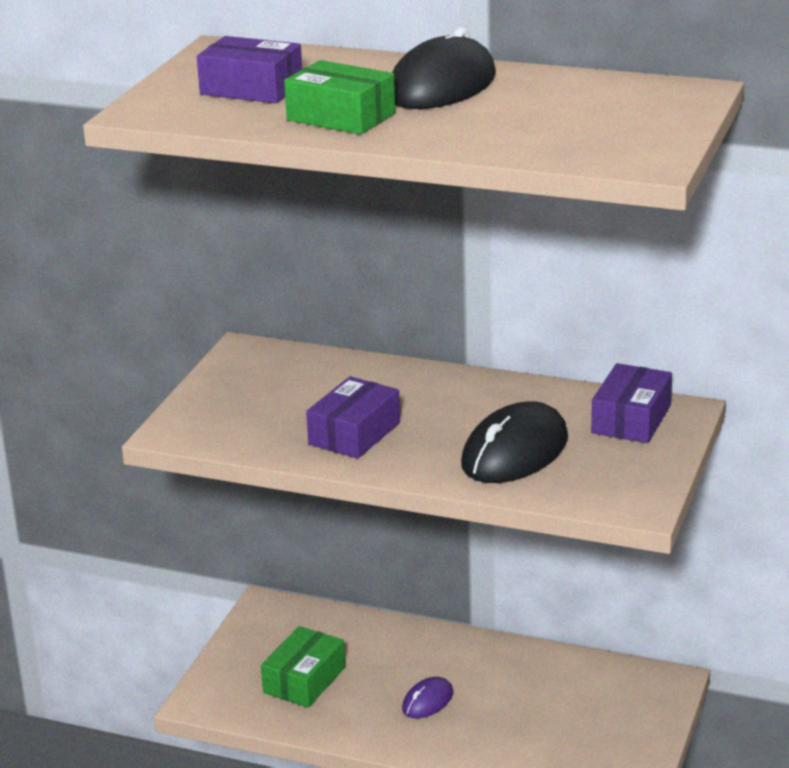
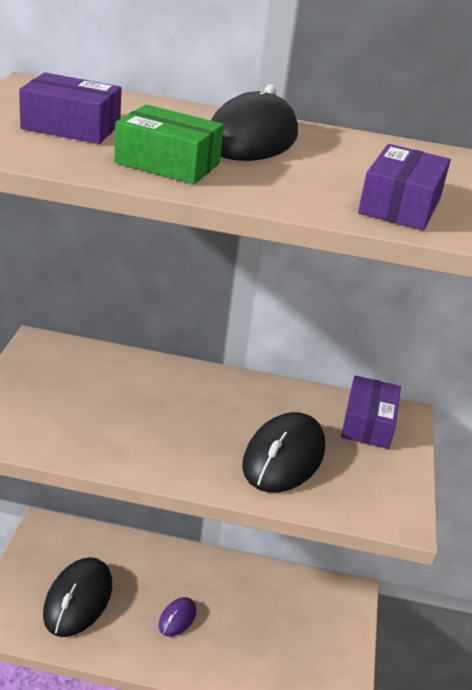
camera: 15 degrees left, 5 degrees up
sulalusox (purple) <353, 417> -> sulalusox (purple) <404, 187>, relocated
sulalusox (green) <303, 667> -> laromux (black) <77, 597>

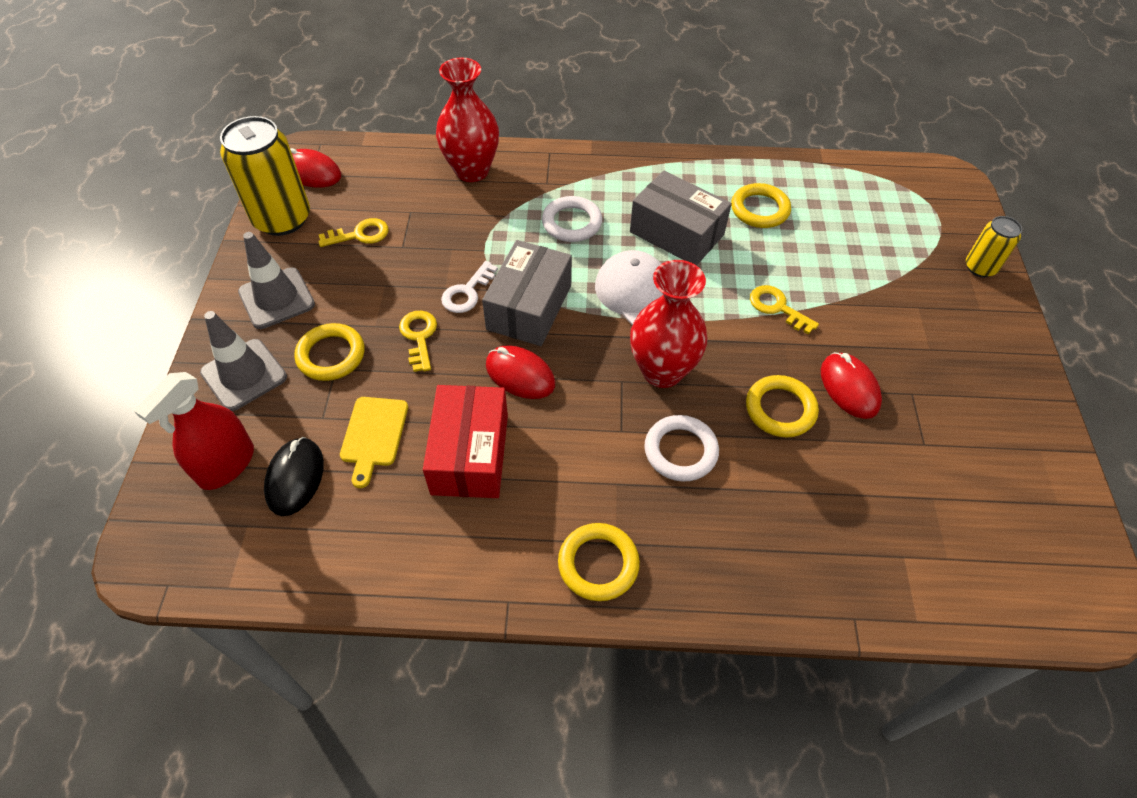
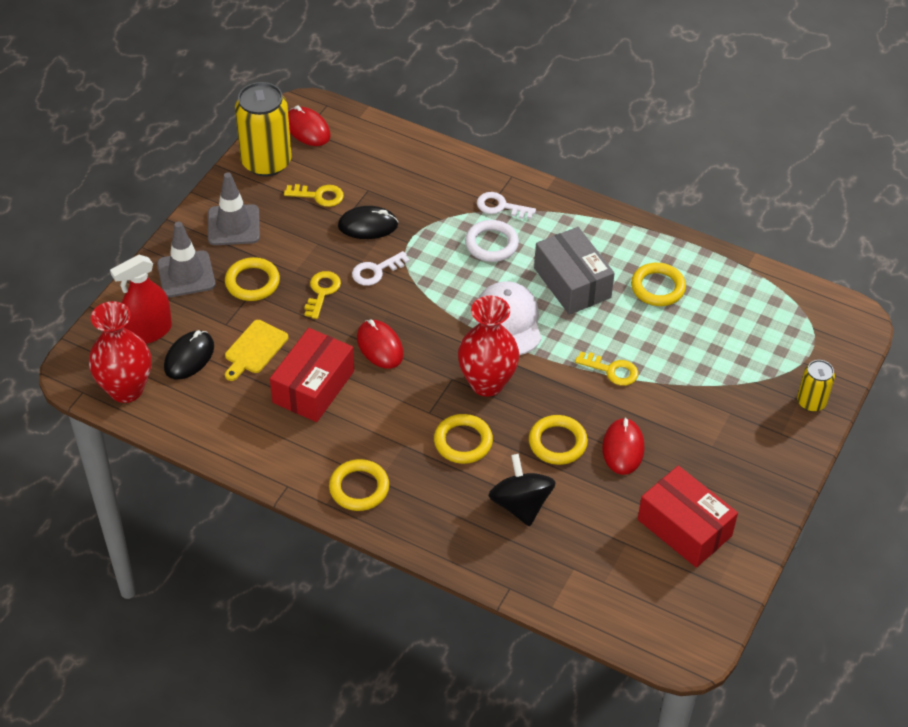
camera: 25 degrees right, 5 degrees down
sulalusox (grey) <527, 293> -> none
none -> laromux (black) <368, 222>
none -> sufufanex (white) <506, 205>
none -> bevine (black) <522, 490>
none -> sulalusox (red) <688, 517>
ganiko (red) <467, 119> -> ganiko (red) <120, 352>, relocated
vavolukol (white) <681, 448> -> vavolukol (yellow) <463, 439>
sufufanex (yellow) <784, 310> -> sufufanex (yellow) <606, 369>, 135 degrees clockwise

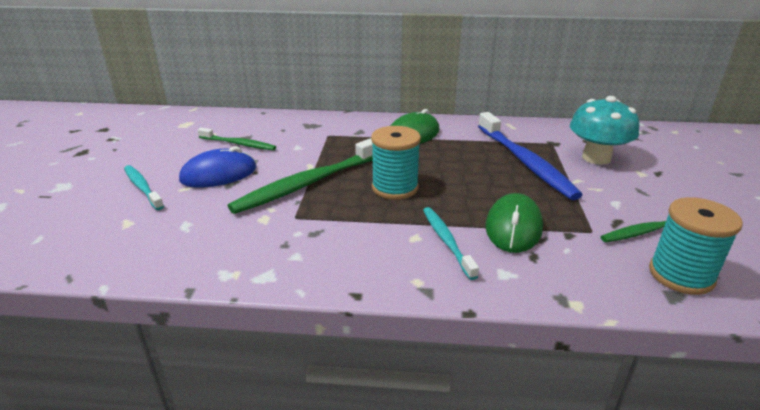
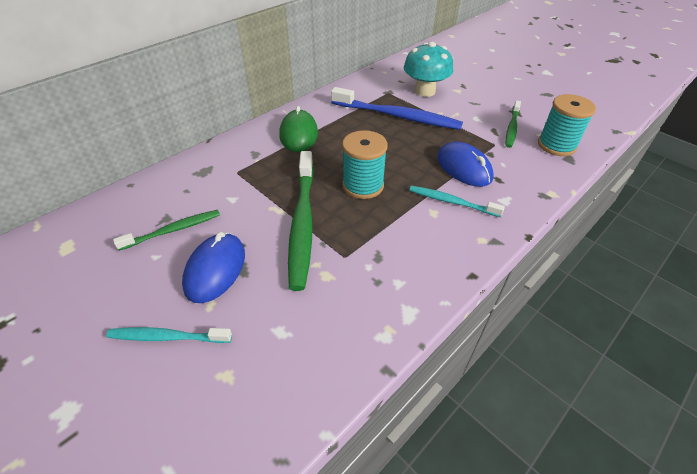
camera: 50 degrees left, 15 degrees up
laromux (green) <514, 223> -> laromux (blue) <465, 164>

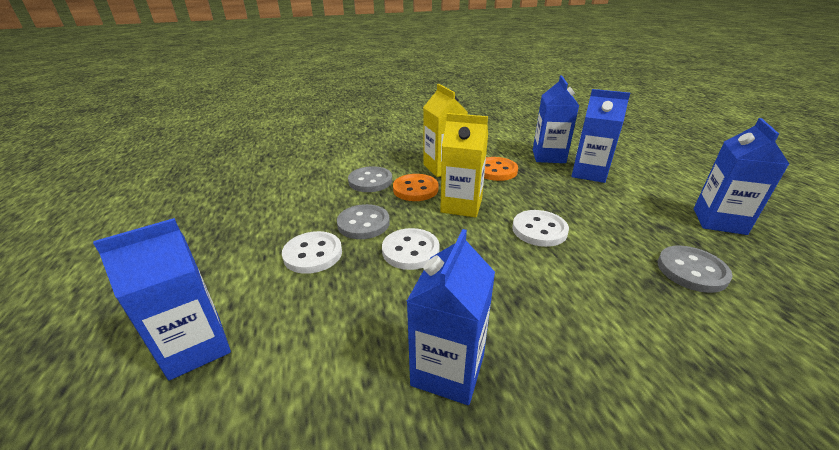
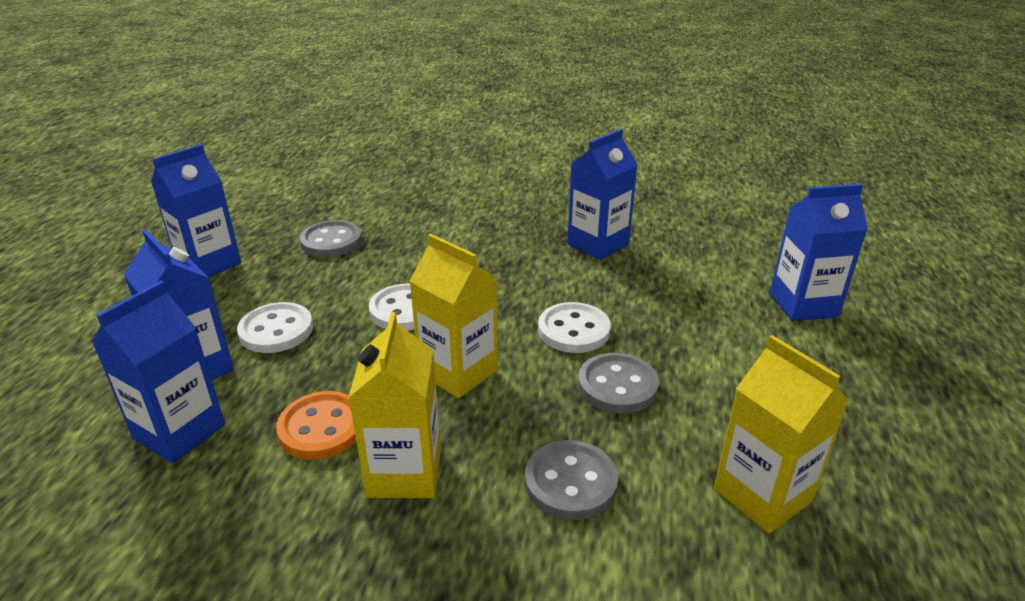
camera: 155 degrees left, 0 degrees up
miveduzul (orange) <415, 187> -> none
none -> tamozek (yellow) <781, 434>
miveduzul (white) <312, 252> -> miveduzul (white) <275, 327>, relocated

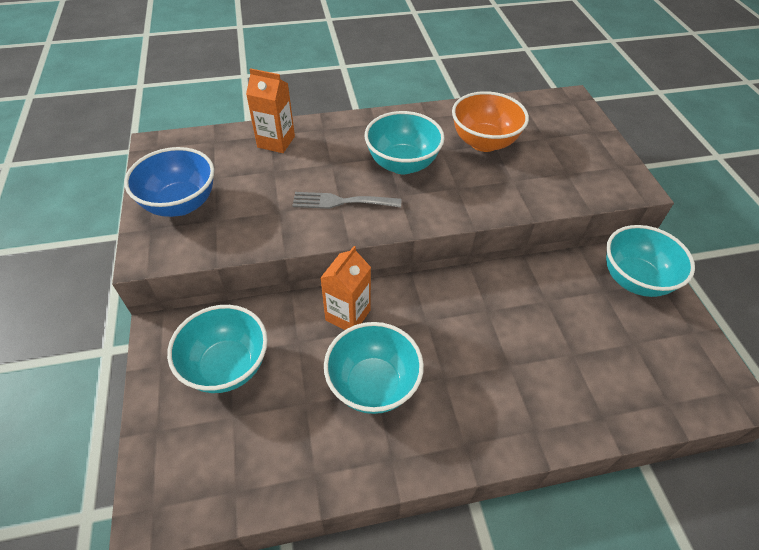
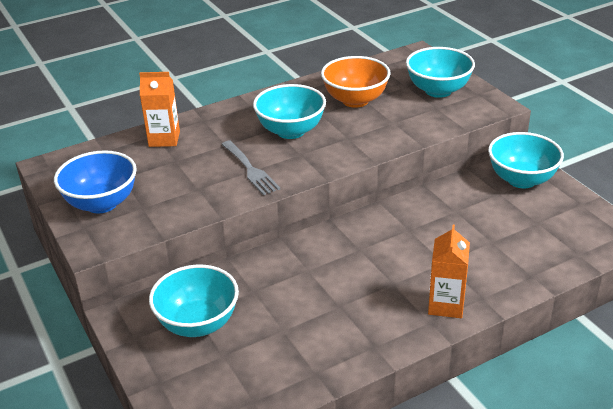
camera: 15 degrees left, 15 degrees down
tamozek (orange) <346, 288> -> tamozek (orange) <449, 271>, relocated
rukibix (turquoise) <374, 368> -> rukibix (turquoise) <440, 72>, relocated
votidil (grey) <346, 200> -> votidil (grey) <250, 167>, 105 degrees counterclockwise

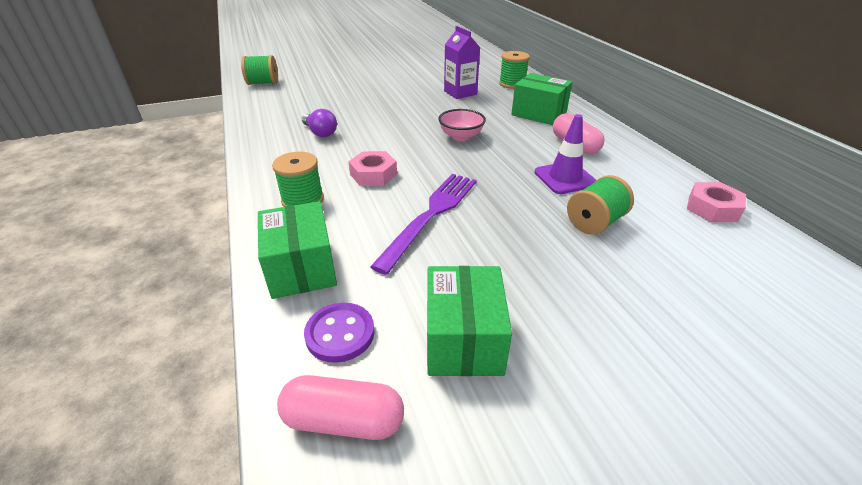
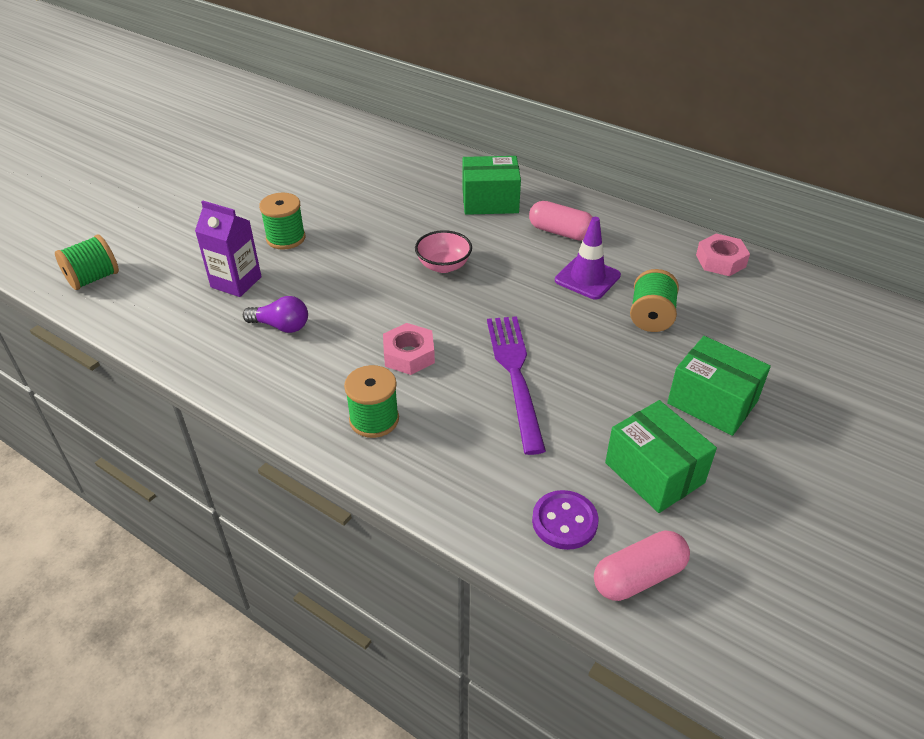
camera: 35 degrees left, 5 degrees up
sulalusox (green) <297, 250> -> sulalusox (green) <719, 386>, relocated
tamozek (purple) <462, 62> -> tamozek (purple) <228, 248>, relocated
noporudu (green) <514, 70> -> noporudu (green) <282, 221>, relocated

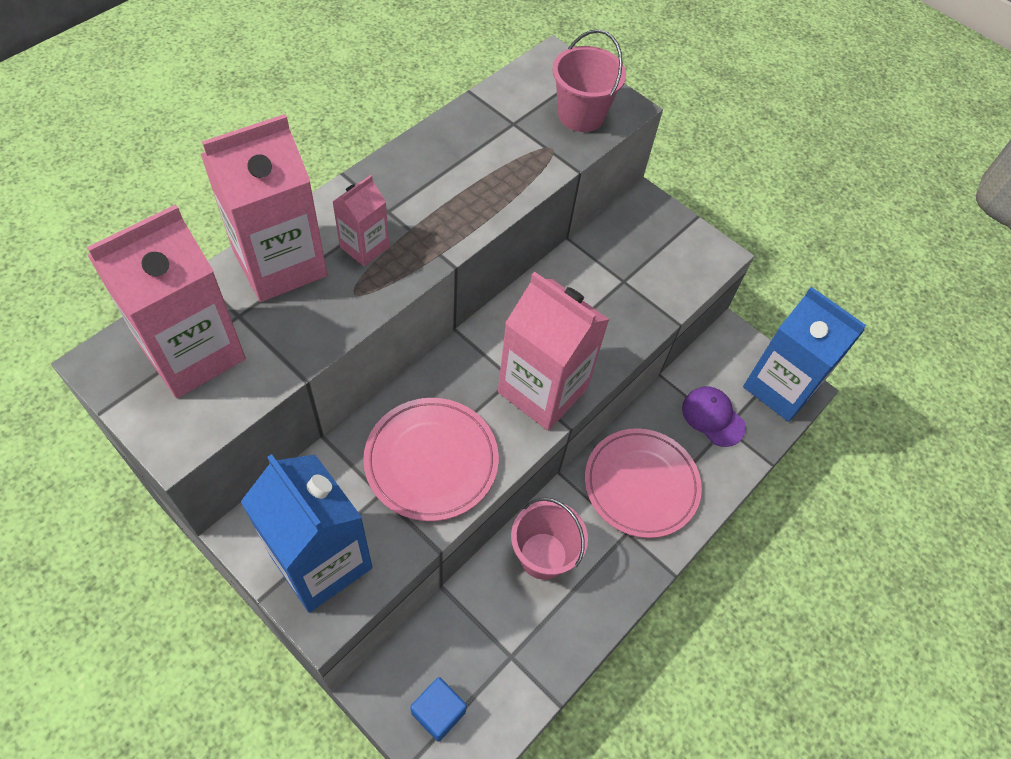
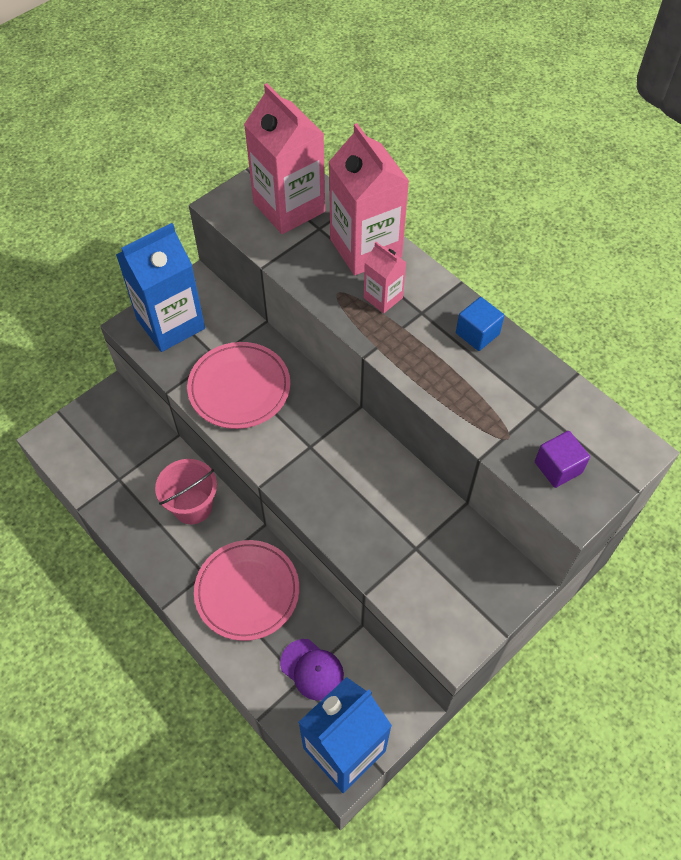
camera: 100 degrees right, 0 degrees up
tamozek (pink) <554, 351> -> none
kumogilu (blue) <438, 709> -> kumogilu (blue) <480, 324>, relocated
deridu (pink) <589, 80> -> kumogilu (purple) <562, 459>
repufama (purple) <714, 417> -> repufama (purple) <312, 670>, 75 degrees clockwise

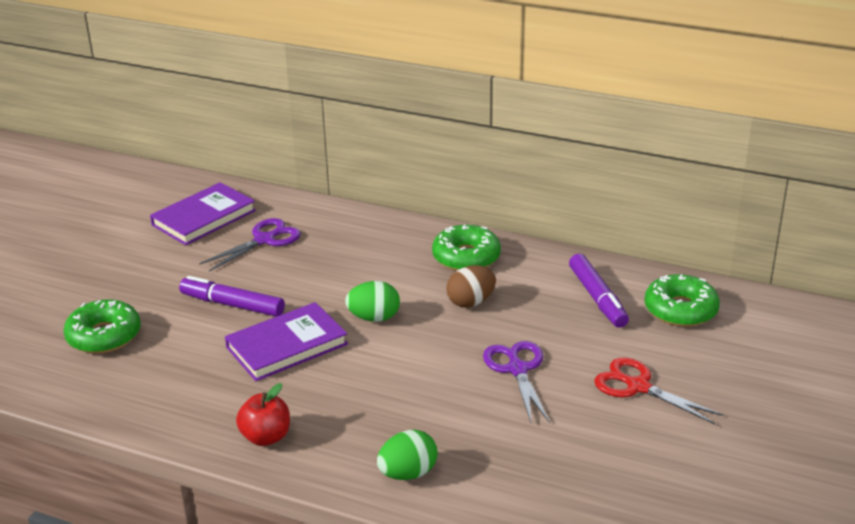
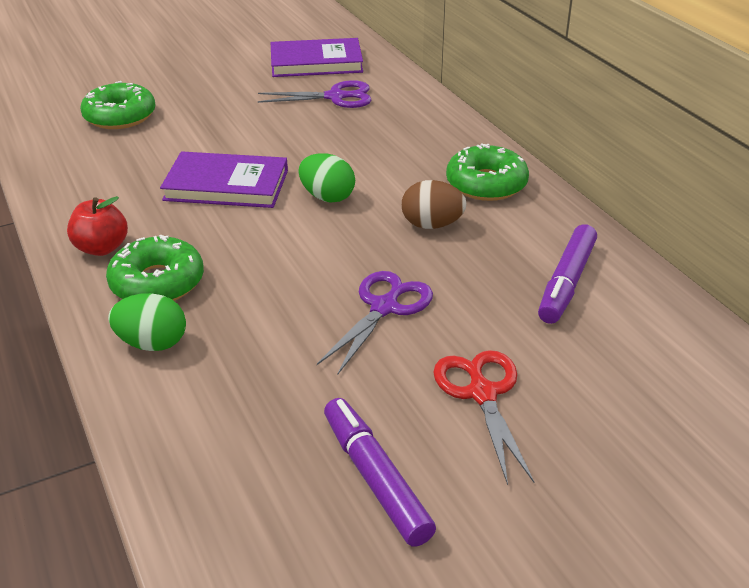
camera: 40 degrees right, 5 degrees up
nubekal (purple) <232, 296> -> nubekal (purple) <380, 472>, relocated
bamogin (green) <682, 300> -> bamogin (green) <155, 267>, relocated

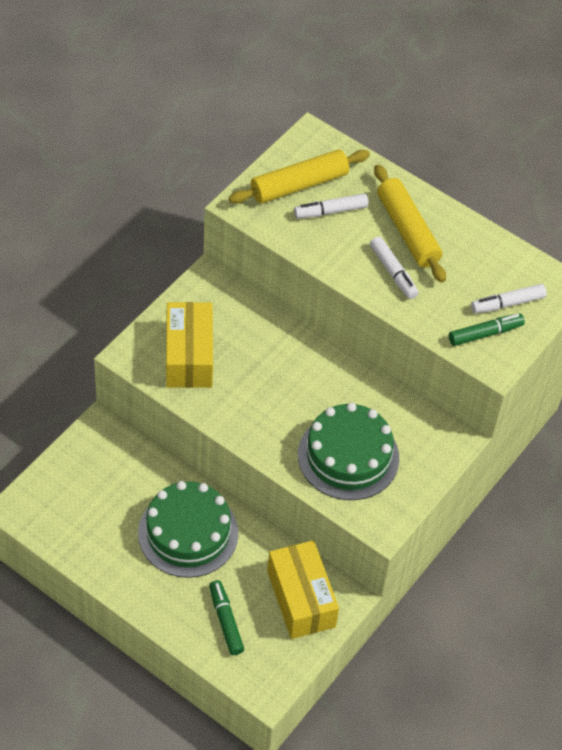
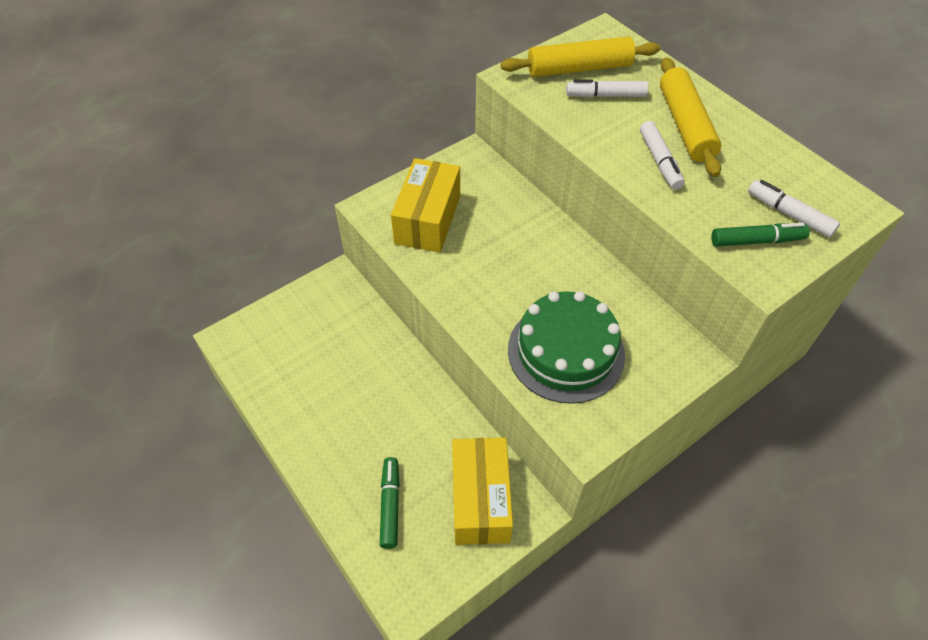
camera: 20 degrees right, 0 degrees up
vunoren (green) <188, 529> -> none
nubekal (white) <509, 299> -> nubekal (white) <794, 208>, 45 degrees clockwise

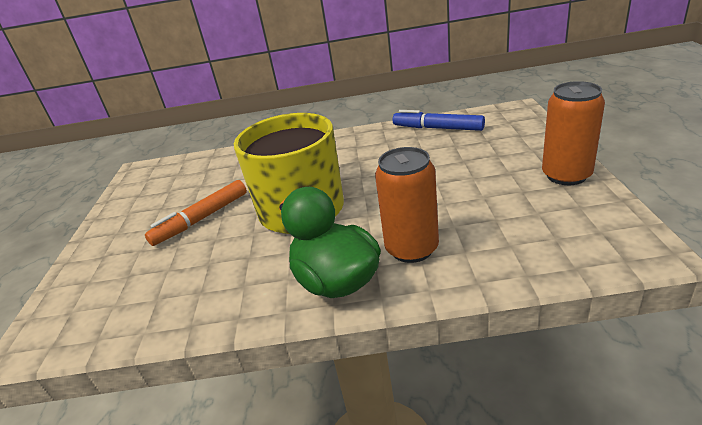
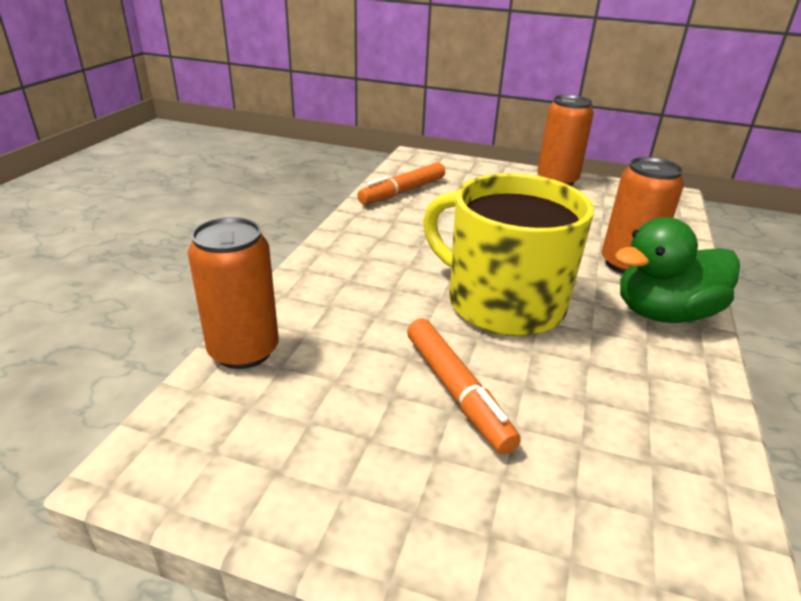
camera: 75 degrees left, 0 degrees up
none -> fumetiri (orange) <233, 293>
nubekal (blue) <439, 120> -> nubekal (orange) <401, 183>

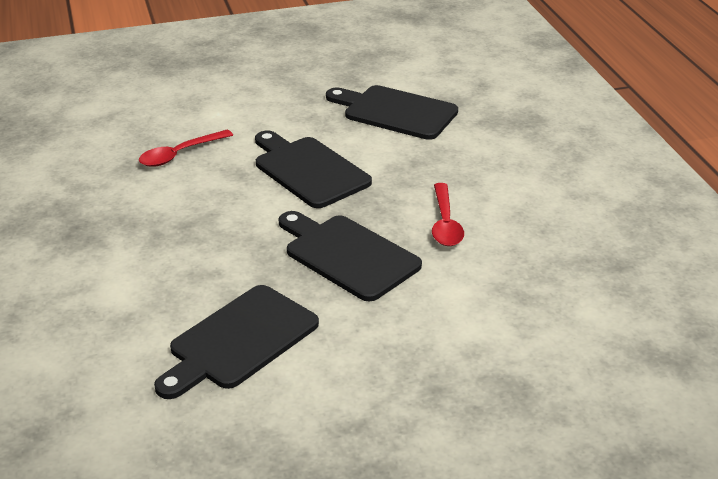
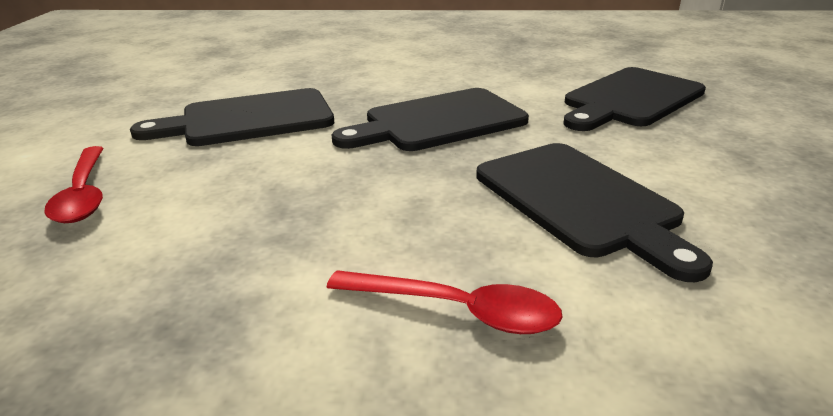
camera: 70 degrees left, 5 degrees down
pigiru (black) <392, 112> -> pigiru (black) <634, 99>, relocated
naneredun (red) <448, 214> -> naneredun (red) <444, 302>, relocated

